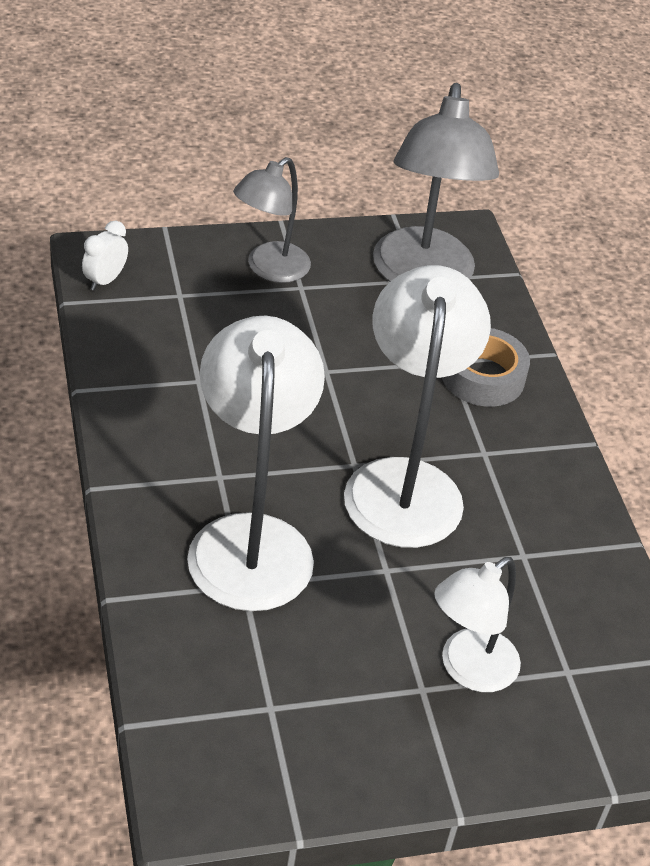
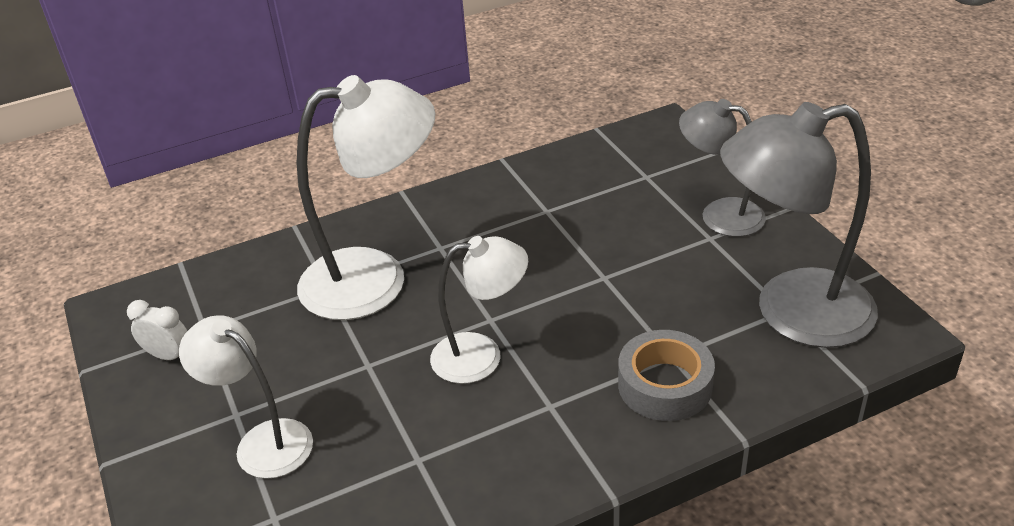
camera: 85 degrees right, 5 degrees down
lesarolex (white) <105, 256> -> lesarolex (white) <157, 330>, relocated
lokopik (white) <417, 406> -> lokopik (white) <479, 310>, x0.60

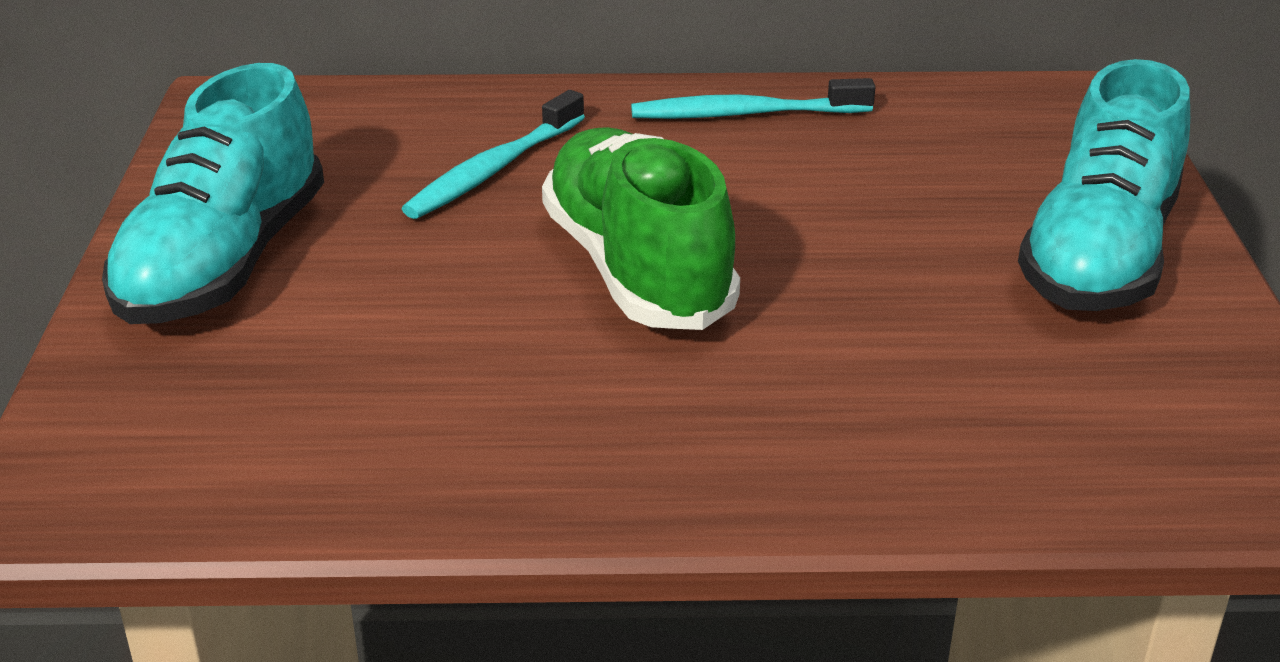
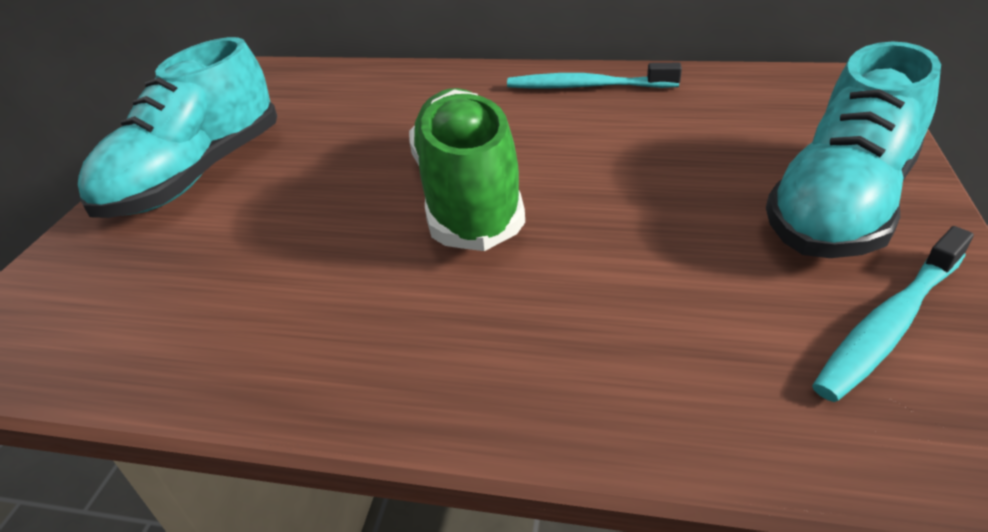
camera: 15 degrees right, 5 degrees up
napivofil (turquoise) <493, 154> -> napivofil (turquoise) <893, 314>, relocated

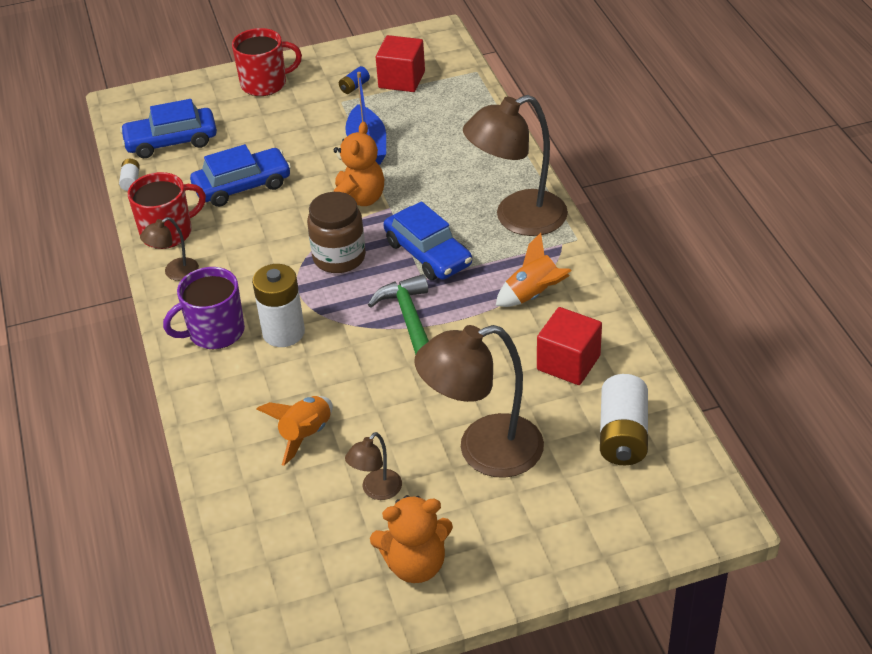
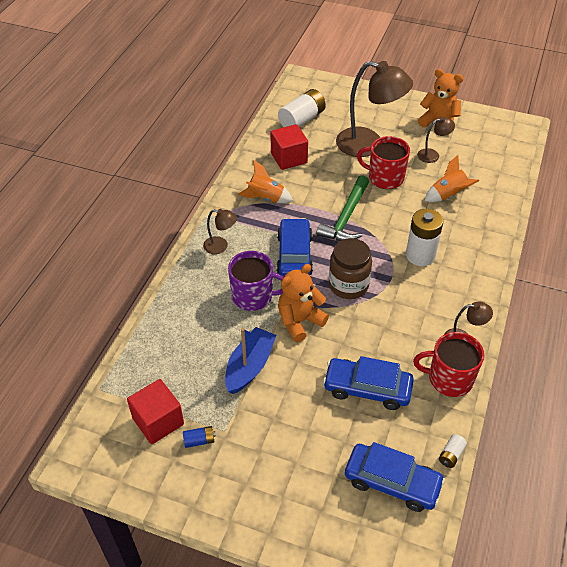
camera: 145 degrees left, 5 degrees up
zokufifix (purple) <204, 308> -> zokufifix (purple) <256, 281>, relocated
zokufifix (red) <267, 62> -> zokufifix (red) <383, 162>, relocated
lokopik (brown) <515, 165> -> lokopik (brown) <220, 231>, x0.47

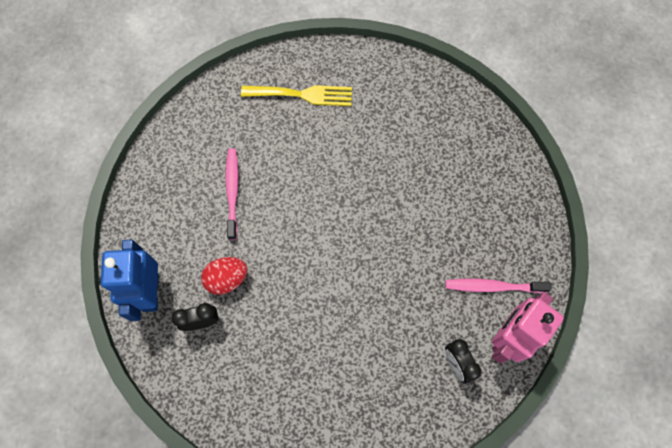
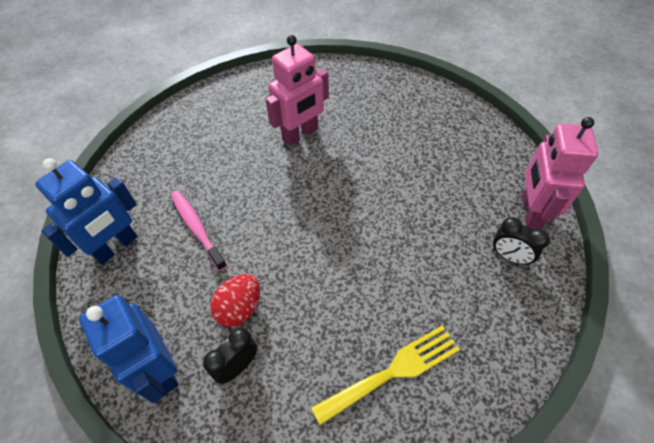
camera: 30 degrees left, 15 degrees down
napivofil (pink) <499, 286> -> none
none -> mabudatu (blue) <86, 211>
none -> mabudatu (pink) <297, 90>
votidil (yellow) <296, 95> -> votidil (yellow) <385, 375>, relocated

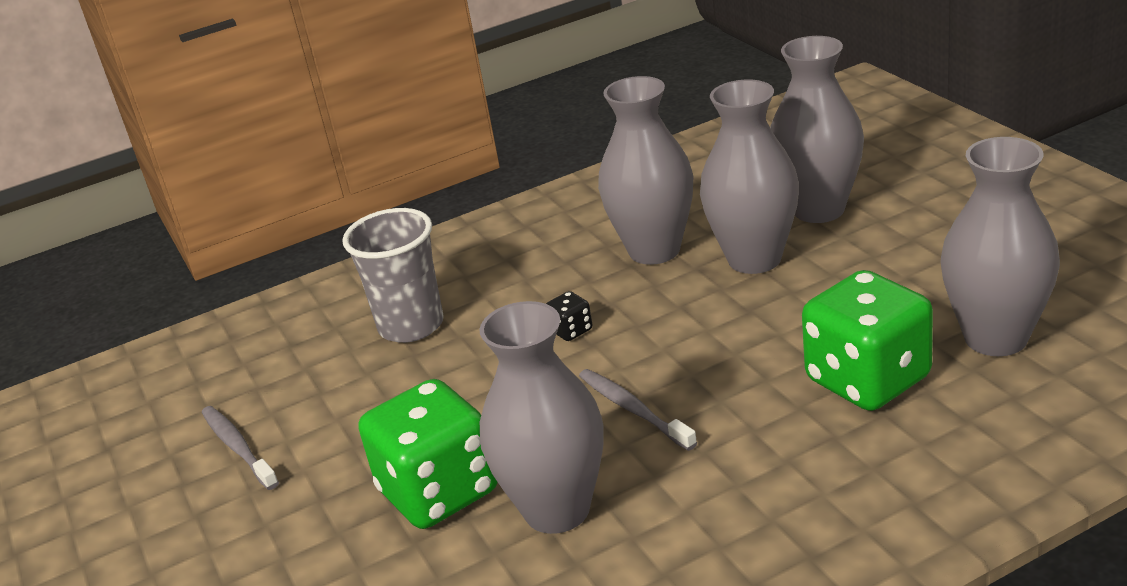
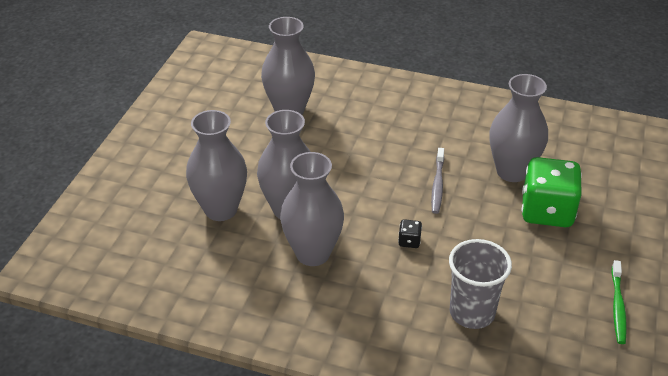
camera: 140 degrees left, 10 degrees up
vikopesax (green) <867, 340> -> none
napivofil (grey) <240, 448> -> napivofil (green) <619, 302>

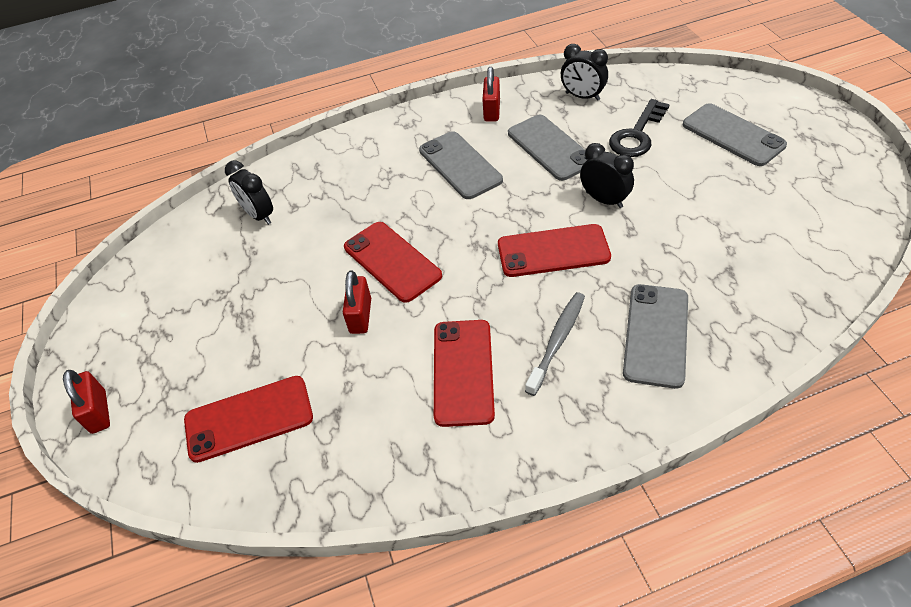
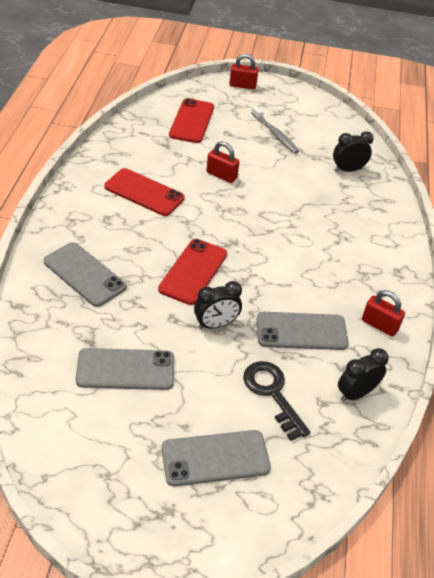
camera: 110 degrees right, 5 degrees down
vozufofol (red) <393, 262> -> none
vozufofol (grey) <461, 165> -> vozufofol (grey) <124, 369>, relocated
napivofil (grey) <555, 344> -> napivofil (grey) <275, 130>, relocated

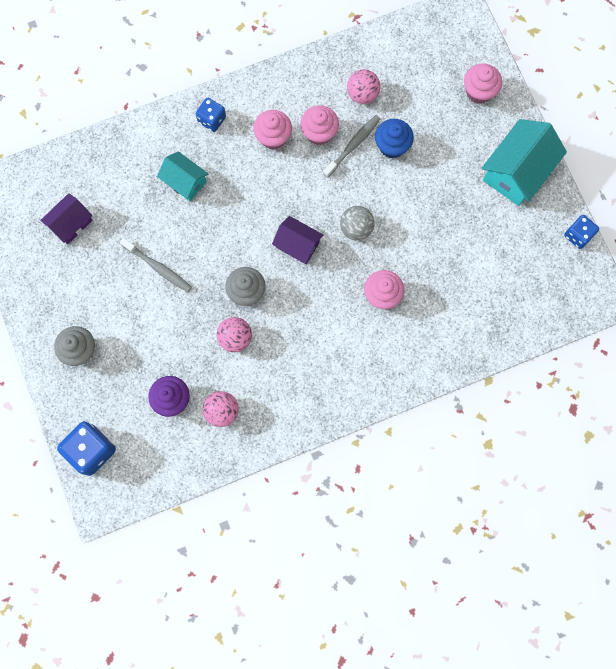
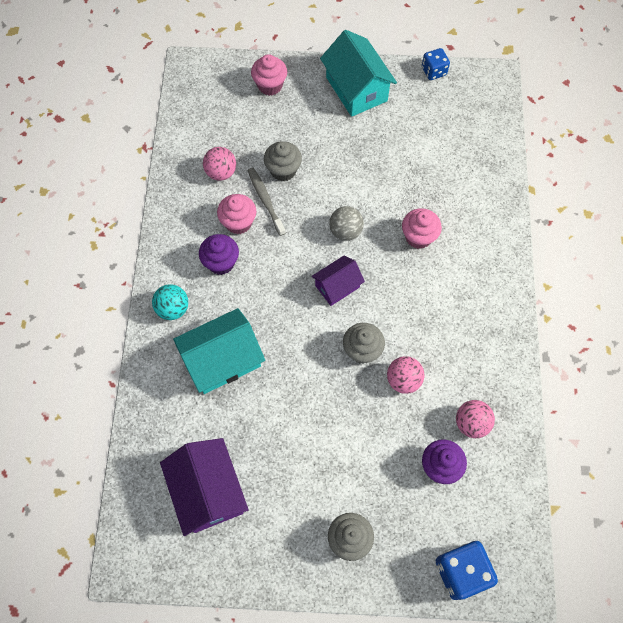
camera: 65 degrees left, 10 degrees down
napivofil (grey) <156, 265> -> none
vikopesax (blue) <211, 115> -> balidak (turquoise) <170, 302>
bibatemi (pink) <272, 129> -> bibatemi (purple) <219, 254>
bibatemi (blue) <394, 138> -> bibatemi (grey) <283, 161>
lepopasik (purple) <66, 218> -> lepopasik (purple) <204, 487>, x1.68
lepopasik (turquoise) <182, 176> -> lepopasik (turquoise) <219, 351>, x1.68

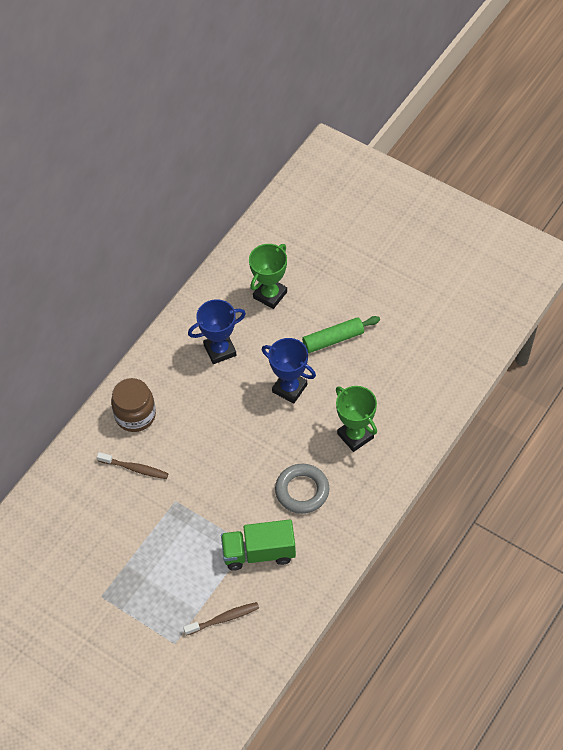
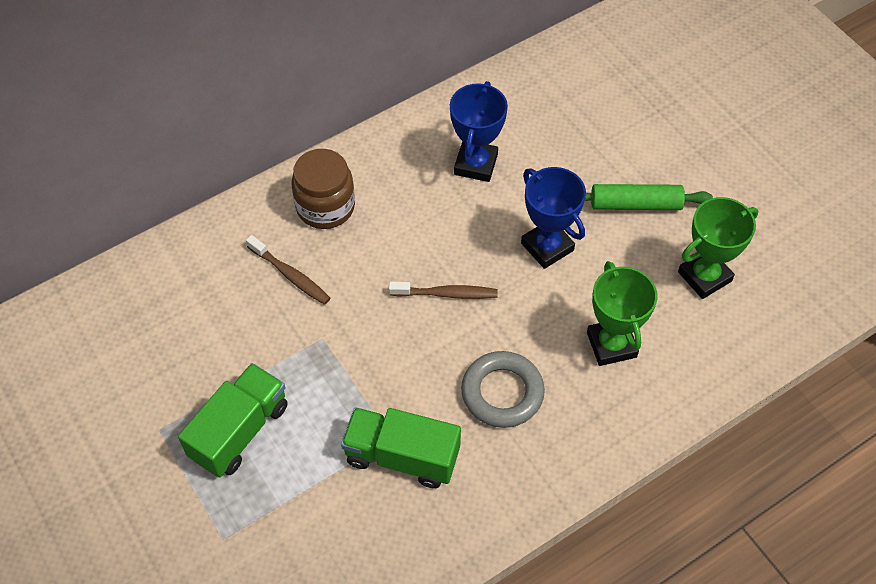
camera: 20 degrees right, 0 degrees up
none -> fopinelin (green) <233, 420>
napivofil (brown) <221, 619> -> napivofil (brown) <443, 290>, relocated
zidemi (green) <268, 276> -> zidemi (green) <718, 248>, relocated
zidemi (blue) <217, 331> -> zidemi (blue) <479, 131>, 75 degrees counterclockwise

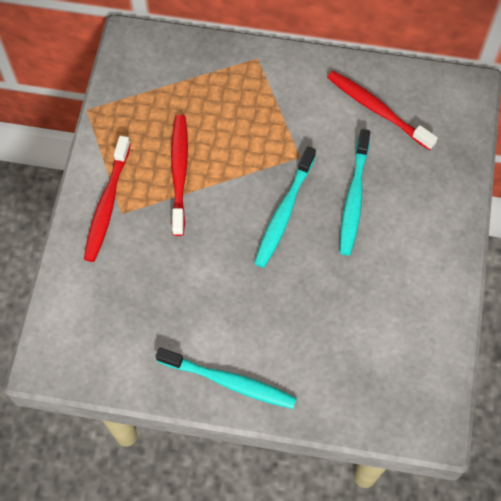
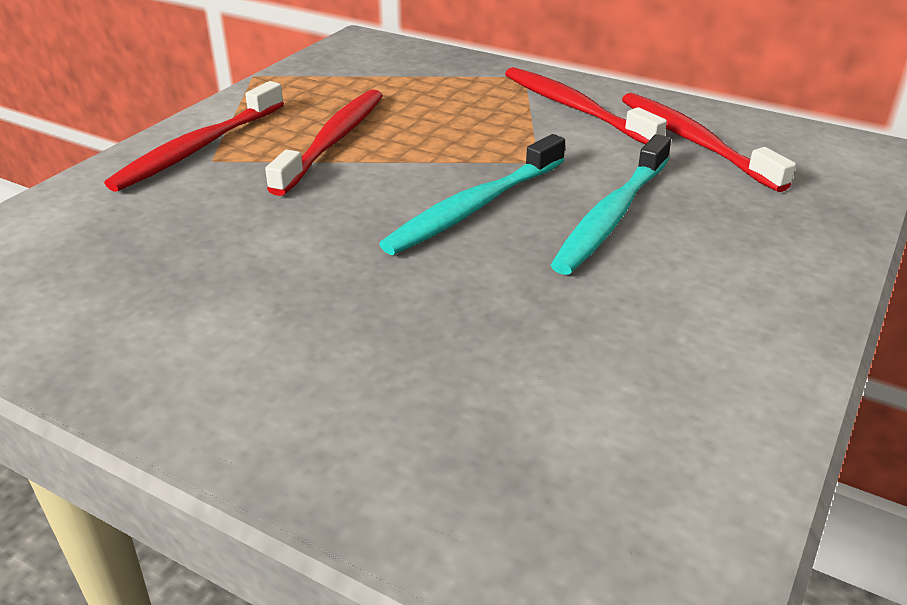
camera: 20 degrees right, 30 degrees down
napivofil (turquoise) <226, 378> -> none
none -> napivofil (red) <586, 105>

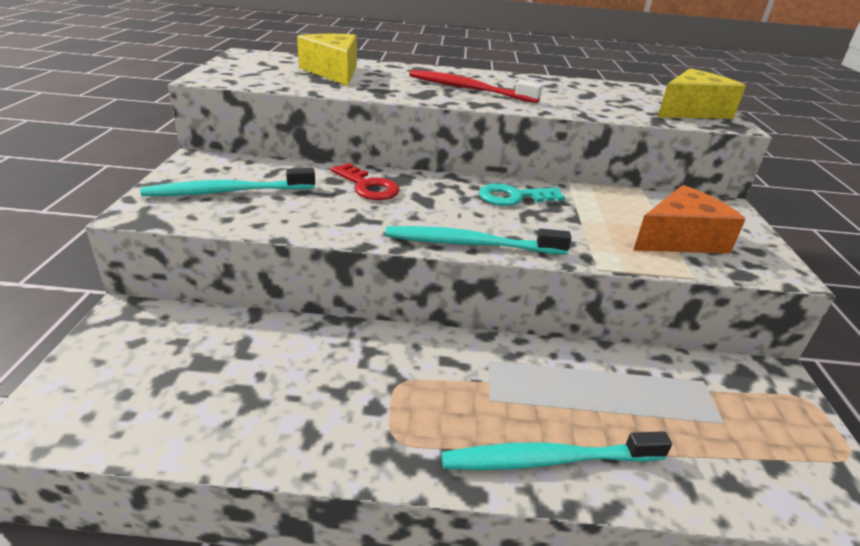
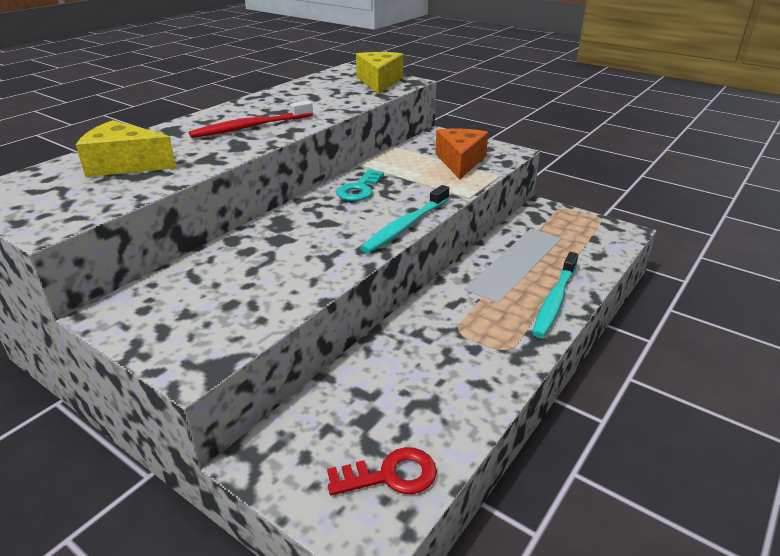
camera: 55 degrees left, 0 degrees up
napivofil (turquoise) <227, 182> -> none
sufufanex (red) <365, 181> -> sufufanex (red) <382, 471>, relocated

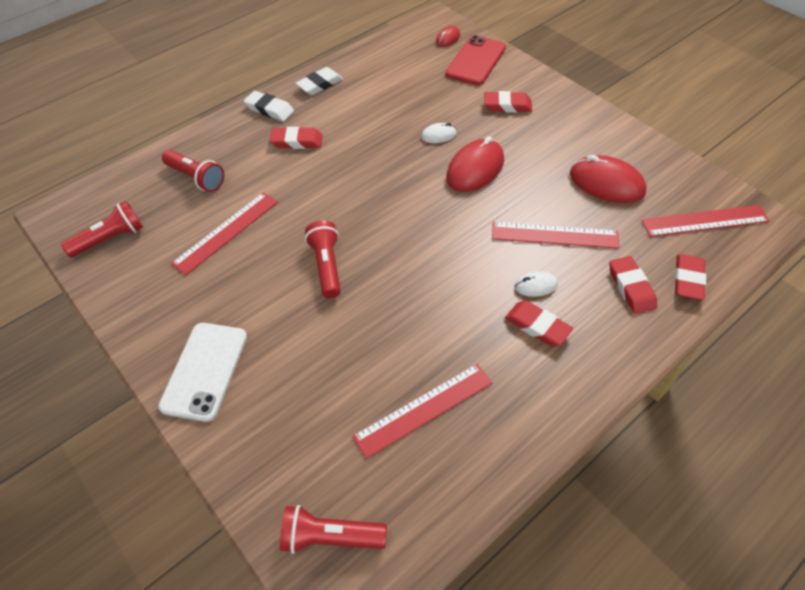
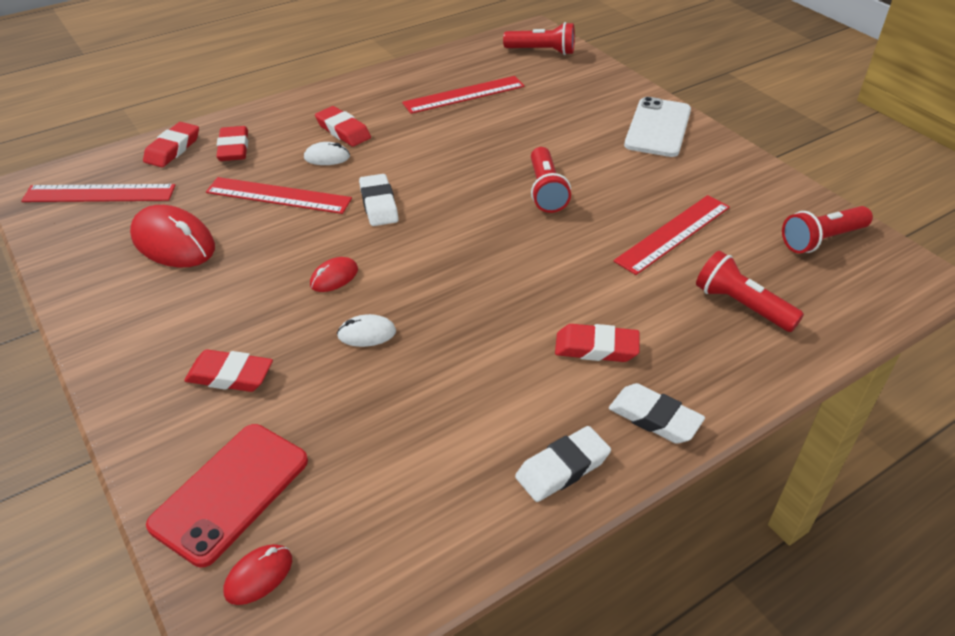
camera: 175 degrees left, 10 degrees down
none -> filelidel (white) <378, 200>
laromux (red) <475, 164> -> laromux (red) <334, 274>, x0.51

